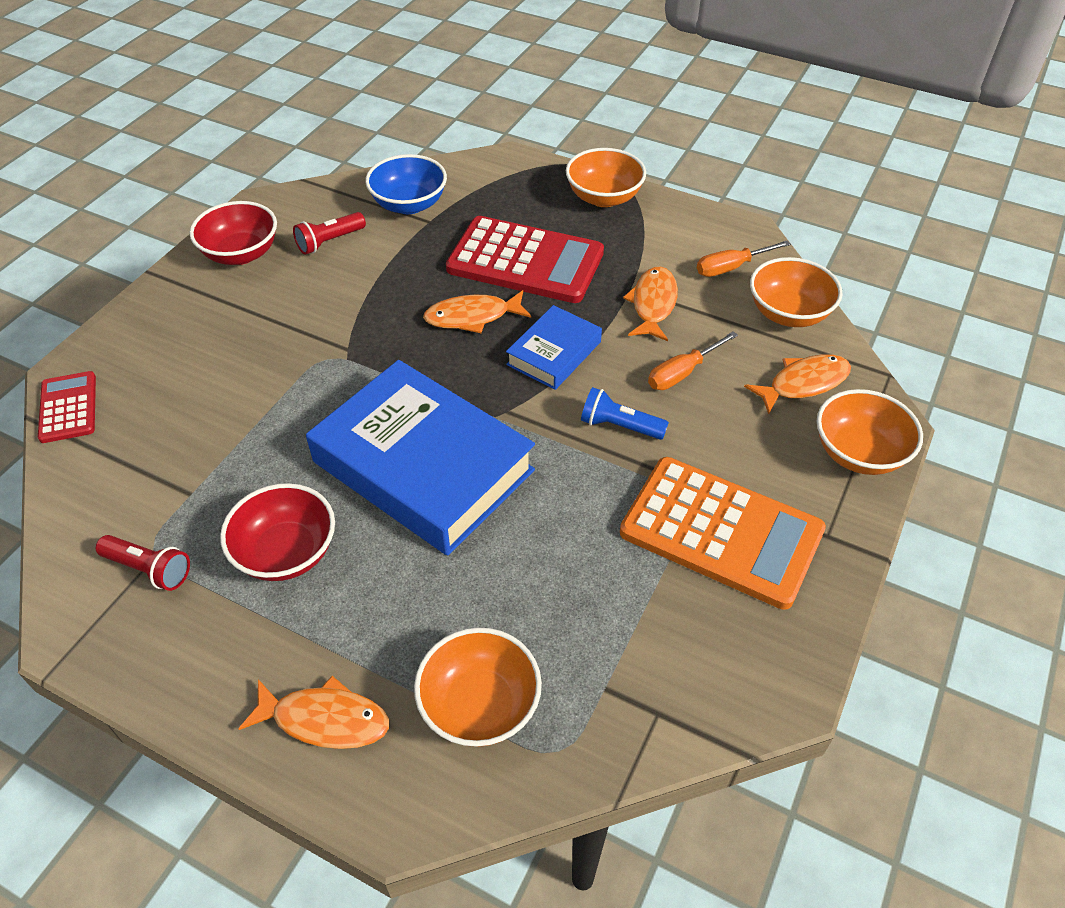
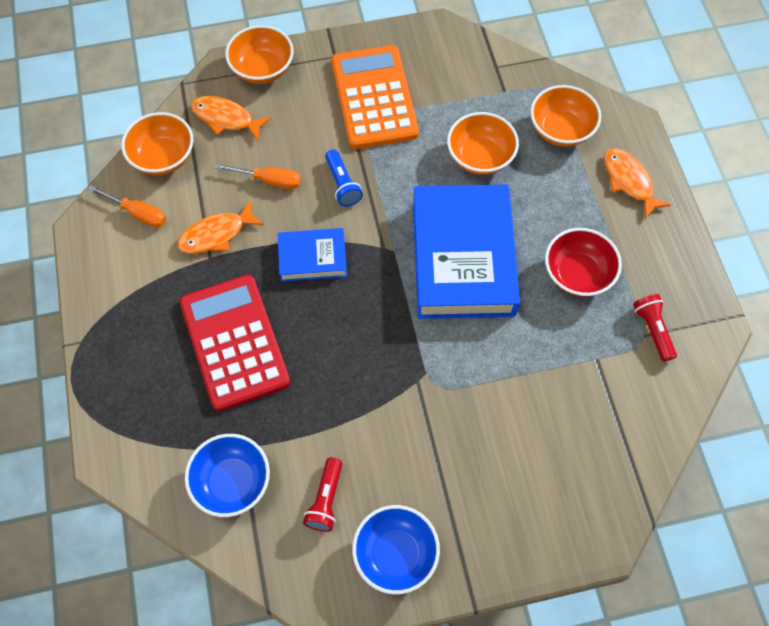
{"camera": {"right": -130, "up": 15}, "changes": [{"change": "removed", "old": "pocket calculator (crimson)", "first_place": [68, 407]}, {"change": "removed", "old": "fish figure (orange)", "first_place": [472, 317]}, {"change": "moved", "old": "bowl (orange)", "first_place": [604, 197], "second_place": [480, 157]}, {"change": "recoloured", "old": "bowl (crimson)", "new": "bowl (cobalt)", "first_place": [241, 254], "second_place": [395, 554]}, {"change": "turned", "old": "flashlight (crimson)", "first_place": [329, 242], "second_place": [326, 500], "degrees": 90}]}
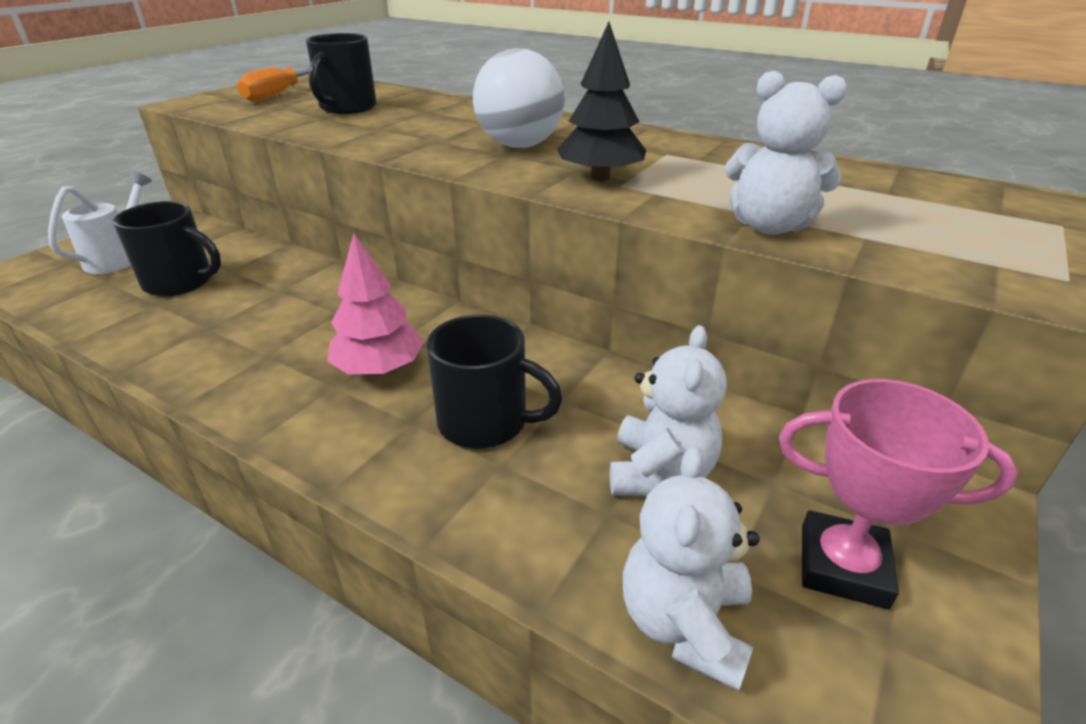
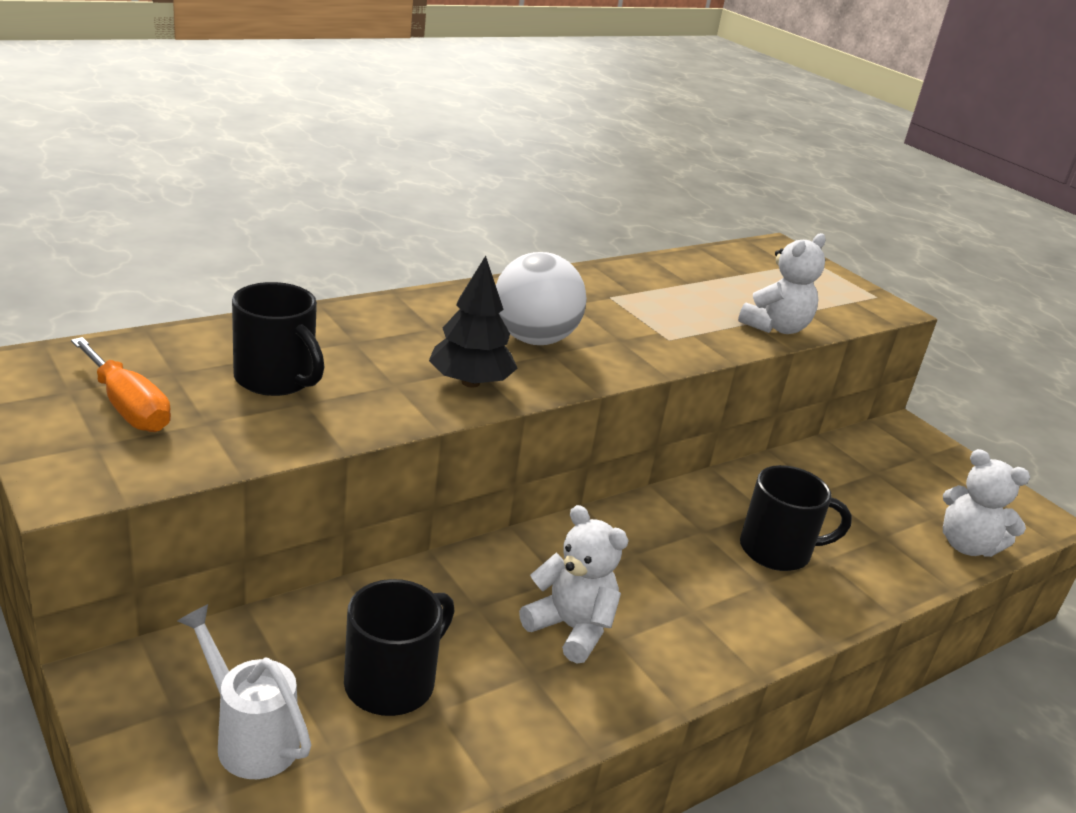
{"camera": {"right": -70, "up": -5}, "changes": [{"change": "removed", "old": "toy tree (pink)", "first_place": [379, 369]}, {"change": "removed", "old": "award cup (pink)", "first_place": [842, 566]}, {"change": "moved", "old": "toy tree (black)", "first_place": [600, 177], "second_place": [470, 382]}, {"change": "moved", "old": "stuffed bear (snow-white)", "first_place": [659, 472], "second_place": [571, 628]}, {"change": "turned", "old": "tea mug (black)", "first_place": [486, 422], "second_place": [777, 550], "degrees": 45}]}
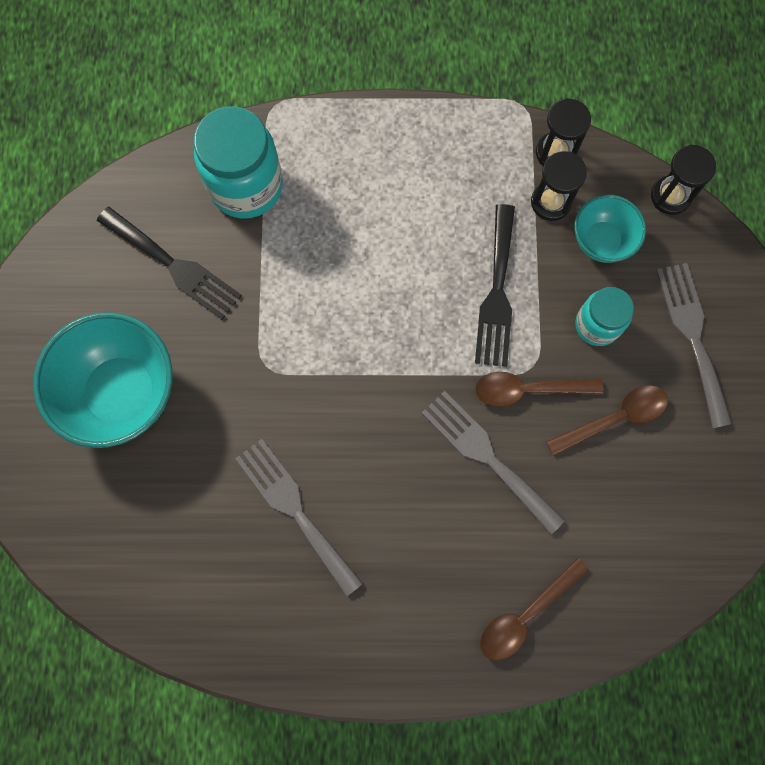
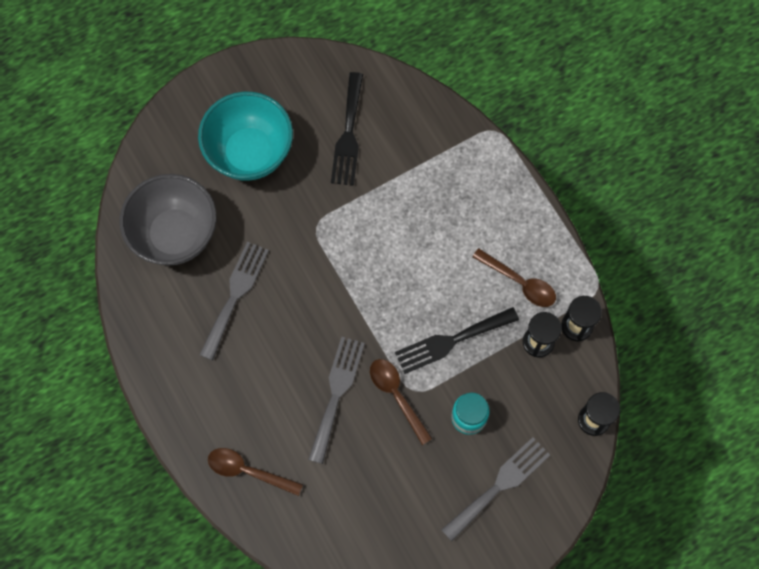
{"camera": {"right": 60, "up": -5}, "changes": [{"change": "removed", "old": "preserve jar (teal)", "first_place": [246, 186]}, {"change": "removed", "old": "bowl (teal)", "first_place": [601, 241]}, {"change": "added", "new": "bowl (grey)", "second_place": [175, 235]}, {"change": "moved", "old": "tablespoon (dark brown)", "first_place": [614, 418], "second_place": [519, 282]}]}
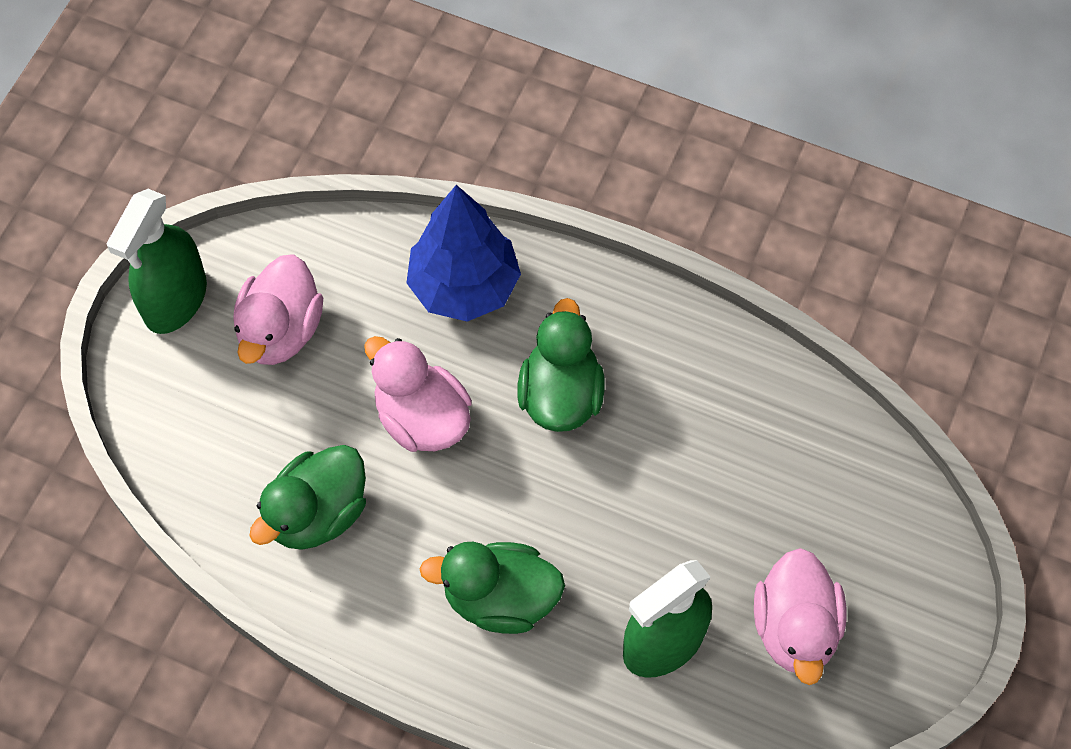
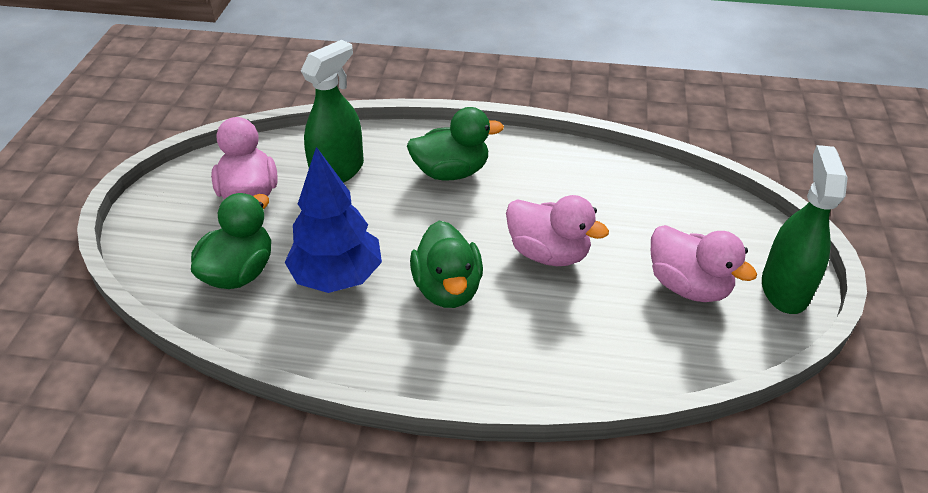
{"camera": {"right": 165, "up": -20}, "changes": [{"change": "moved", "old": "rubber duck (emerald)", "first_place": [317, 513], "second_place": [239, 272]}, {"change": "moved", "old": "toy tree (cobalt)", "first_place": [464, 287], "second_place": [337, 277]}, {"change": "turned", "old": "rubber duck (pink)", "first_place": [281, 331], "second_place": [688, 286], "degrees": 135}]}
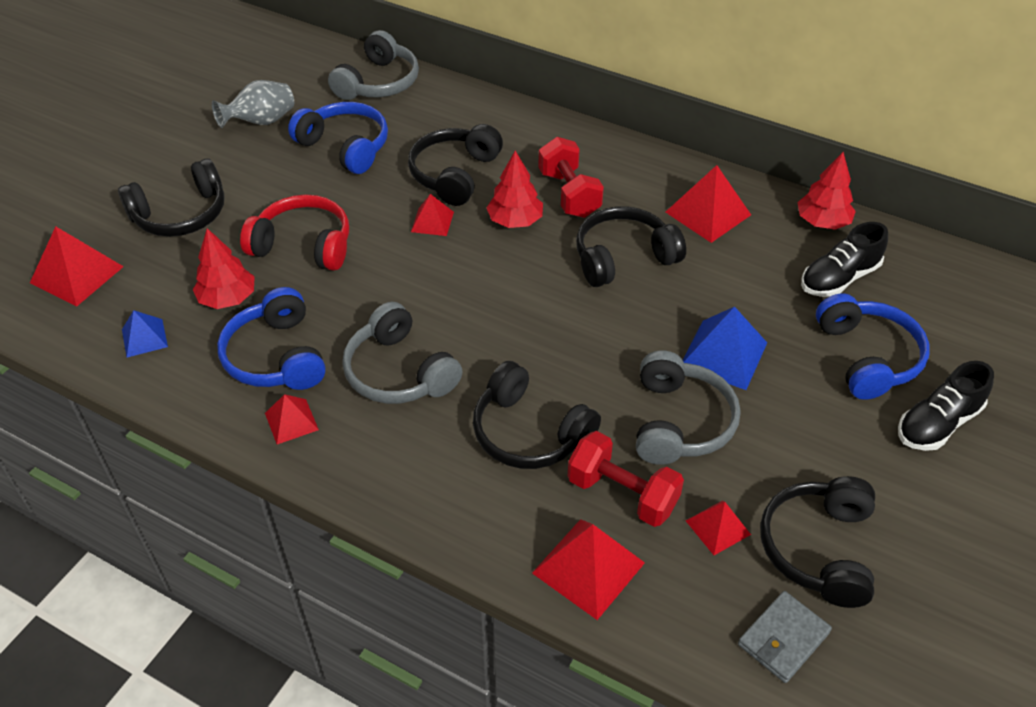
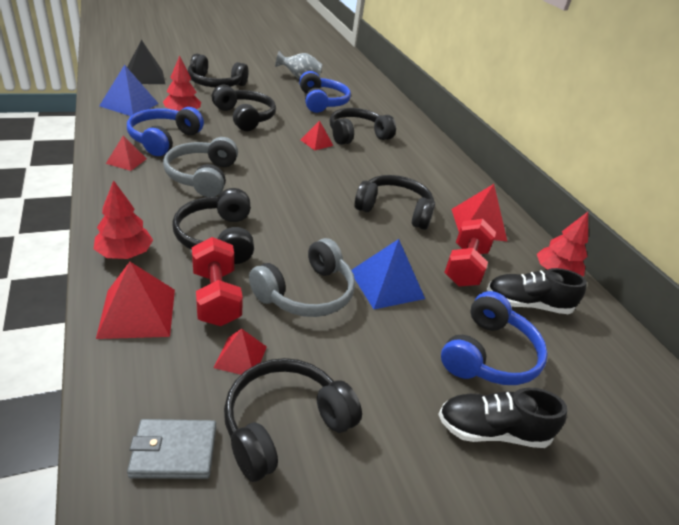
{"camera": {"right": 35, "up": -10}, "changes": [{"change": "removed", "old": "headset (grey)", "first_place": [378, 83]}, {"change": "moved", "old": "toy tree (crimson)", "first_place": [515, 221], "second_place": [125, 254]}, {"change": "moved", "old": "dumbbell (crimson)", "first_place": [569, 194], "second_place": [465, 267]}, {"change": "recoloured", "old": "pyramid (crimson)", "new": "pyramid (black)", "first_place": [77, 274], "second_place": [145, 77]}, {"change": "recoloured", "old": "headset (crimson)", "new": "headset (black)", "first_place": [303, 245], "second_place": [245, 117]}, {"change": "resized", "old": "pyramid (cobalt)", "first_place": [144, 338], "second_place": [129, 104], "factor": 1.69}]}
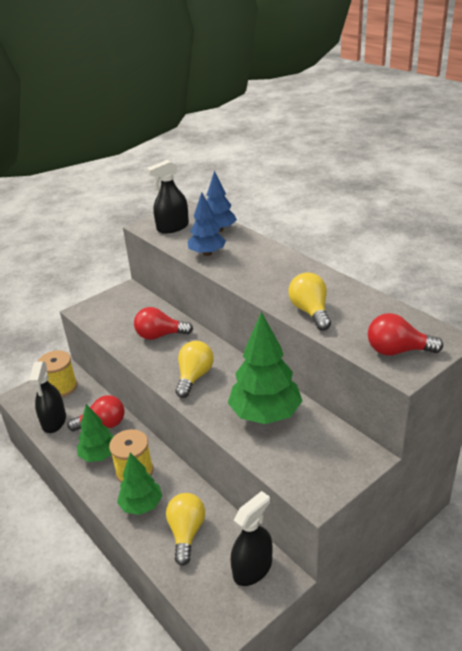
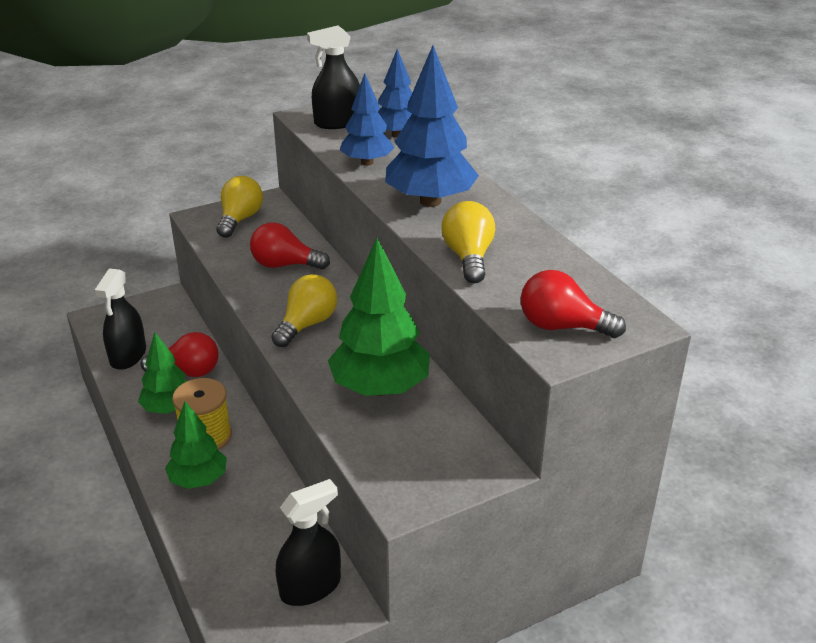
{"camera": {"right": 10, "up": 0}, "changes": [{"change": "removed", "old": "reel of thread (yellow)", "first_place": [61, 387]}, {"change": "added", "new": "toy tree (cobalt)", "second_place": [430, 201]}, {"change": "moved", "old": "bulb (yellow)", "first_place": [186, 533], "second_place": [240, 219]}]}
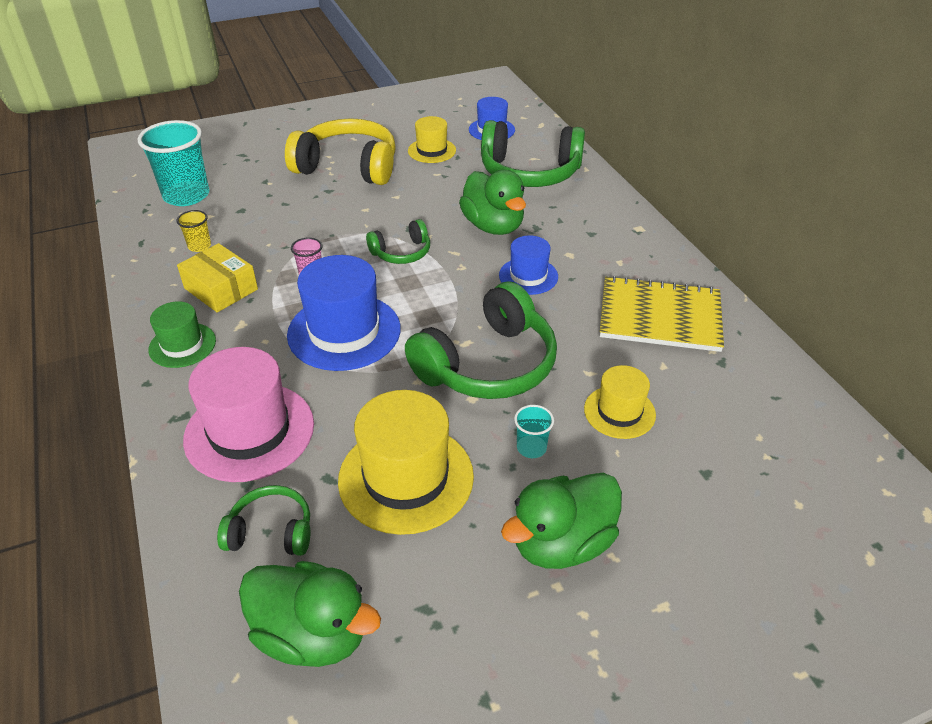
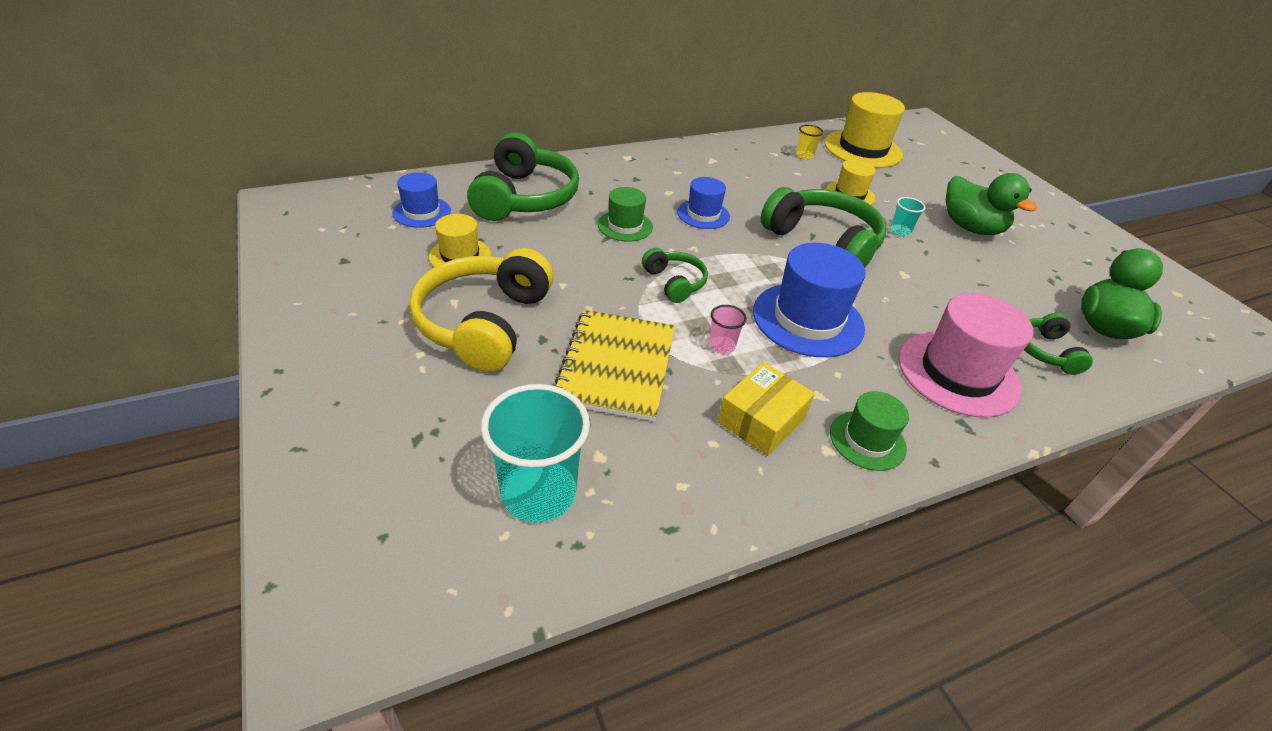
{"camera": {"right": -95, "up": 0}, "changes": [{"change": "moved", "old": "beaker (yellow)", "first_place": [199, 246], "second_place": [804, 155]}, {"change": "moved", "old": "top hat (yellow)", "first_place": [406, 477], "second_place": [862, 149]}, {"change": "moved", "old": "notebook (yellow)", "first_place": [660, 316], "second_place": [616, 366]}, {"change": "replaced", "old": "rubber duck (emerald)", "new": "top hat (emerald)", "first_place": [493, 226], "second_place": [625, 226]}]}
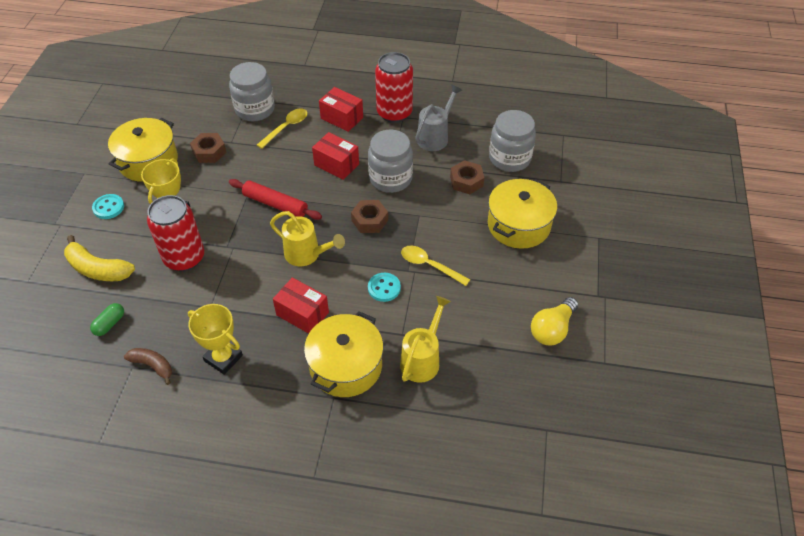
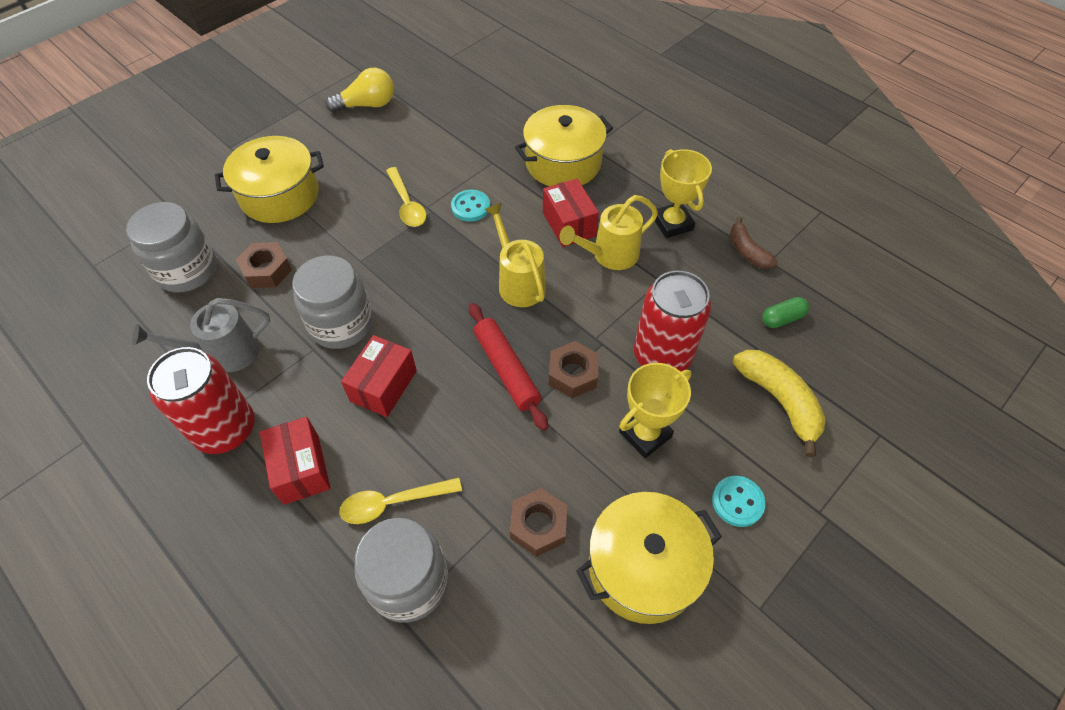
{"camera": {"right": -145, "up": 5}, "changes": [{"change": "moved", "old": "nut (dark brown)", "first_place": [369, 220], "second_place": [573, 374]}, {"change": "moved", "old": "sprinkling can (yellow)", "first_place": [423, 359], "second_place": [609, 255]}, {"change": "turned", "old": "box (crimson)", "first_place": [336, 164], "second_place": [383, 386], "degrees": 45}]}
